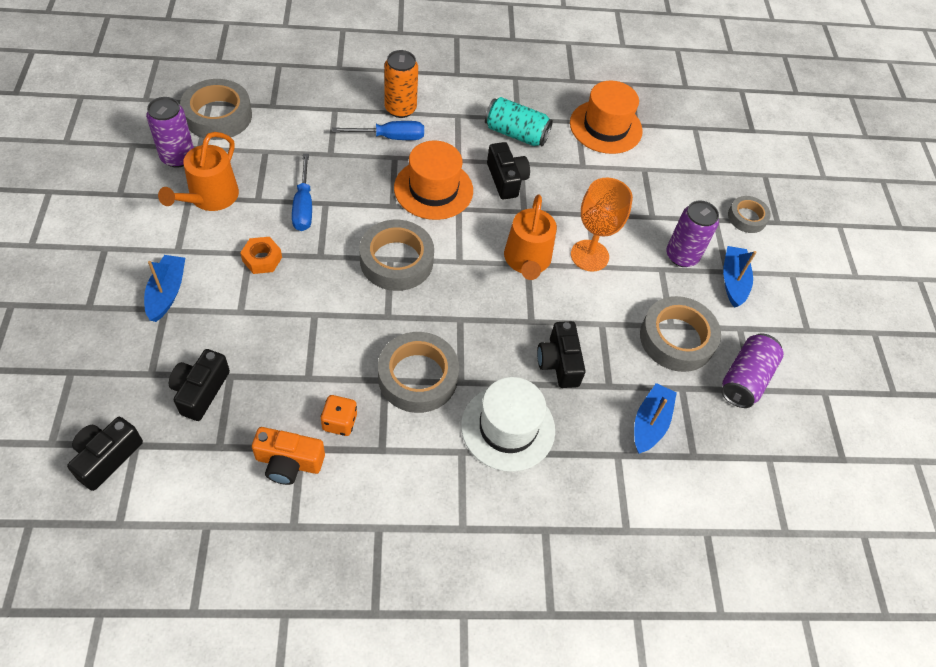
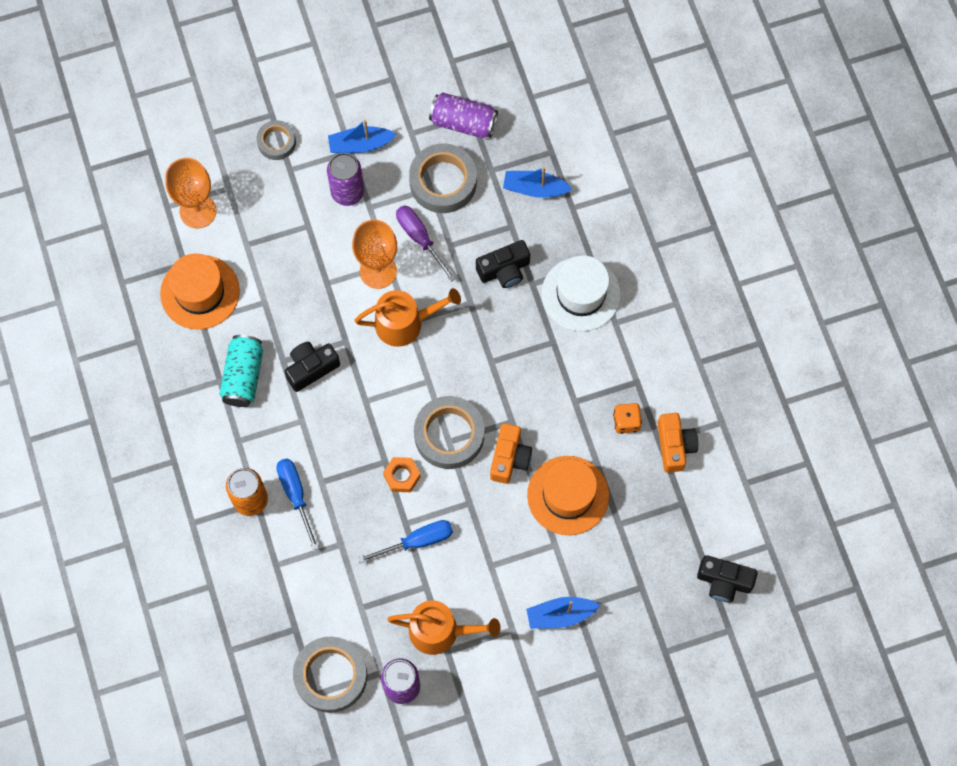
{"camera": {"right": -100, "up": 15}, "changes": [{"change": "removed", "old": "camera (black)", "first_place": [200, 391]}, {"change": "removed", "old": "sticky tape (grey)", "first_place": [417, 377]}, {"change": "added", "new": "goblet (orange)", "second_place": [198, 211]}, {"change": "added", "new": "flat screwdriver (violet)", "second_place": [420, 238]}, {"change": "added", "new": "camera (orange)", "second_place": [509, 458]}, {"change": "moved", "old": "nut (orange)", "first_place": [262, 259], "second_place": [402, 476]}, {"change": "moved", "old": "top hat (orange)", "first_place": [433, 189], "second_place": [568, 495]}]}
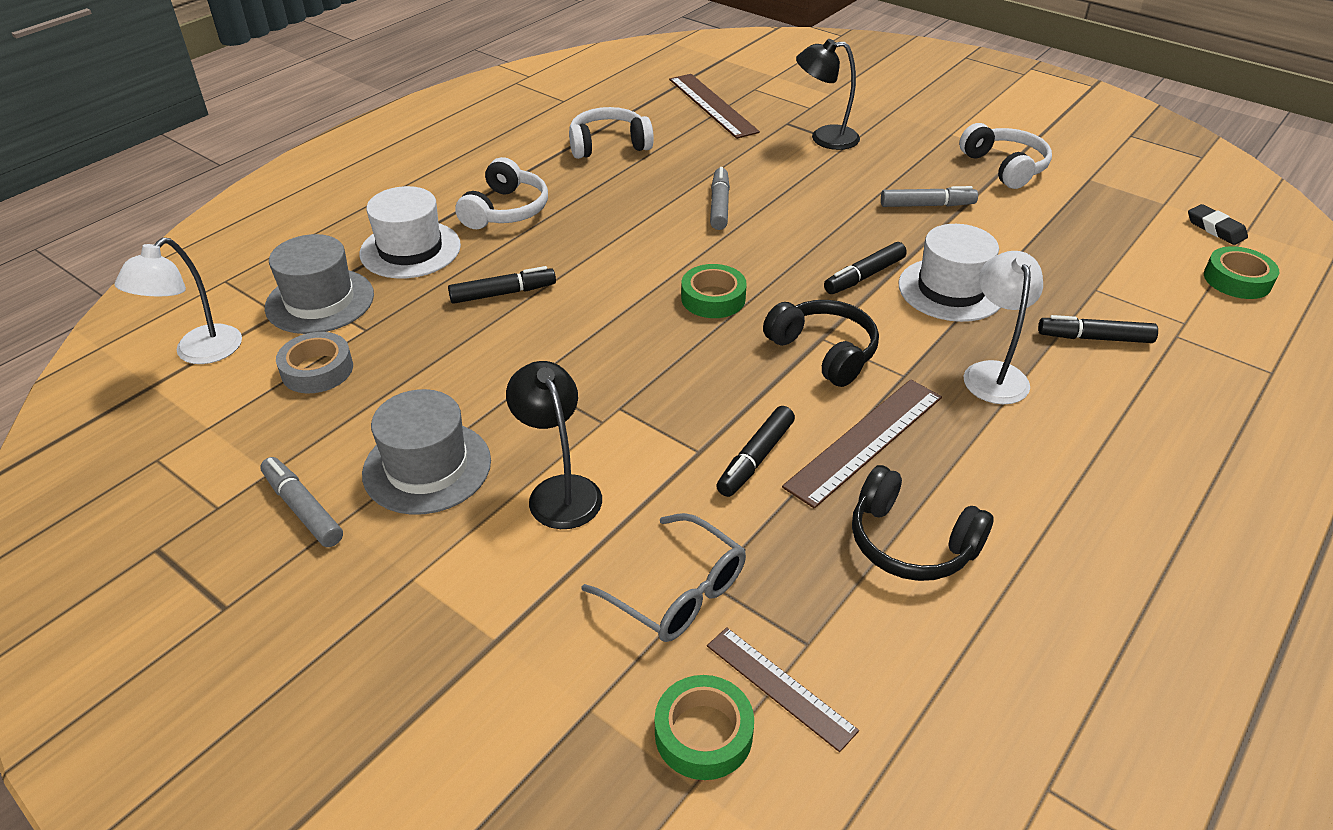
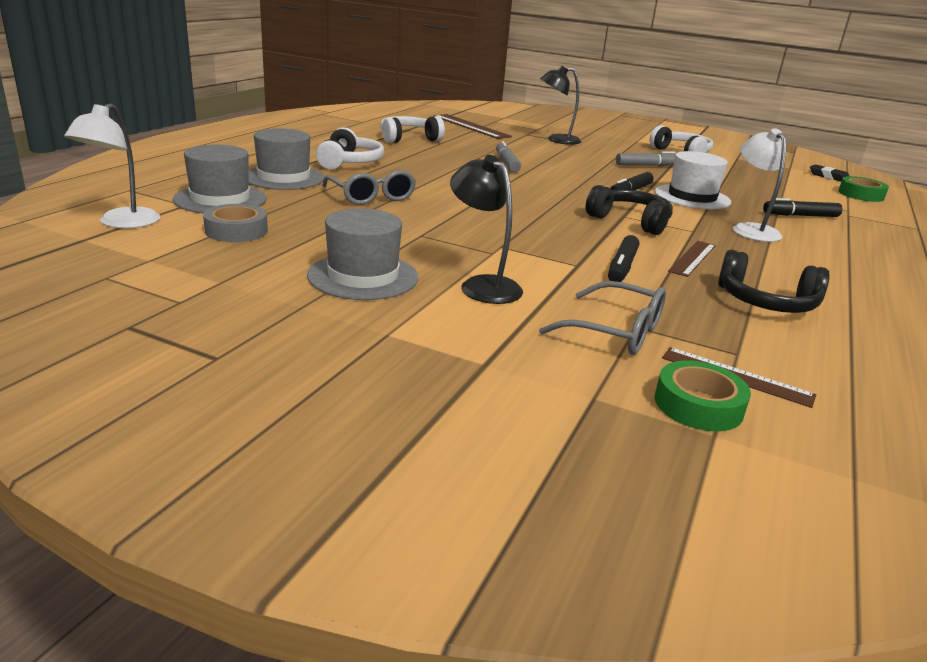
{"camera": {"right": -15, "up": -15}, "changes": [{"change": "removed", "old": "felt pen (grey)", "first_place": [303, 509]}, {"change": "removed", "old": "sticky tape (emerald)", "first_place": [713, 298]}, {"change": "replaced", "old": "felt pen (black)", "new": "spectacles (grey)", "first_place": [503, 293], "second_place": [372, 197]}, {"change": "recoloured", "old": "top hat (snow-white)", "new": "top hat (grey)", "first_place": [410, 249], "second_place": [283, 177]}, {"change": "resized", "old": "measuring stick (dark brown)", "first_place": [864, 440], "second_place": [692, 258], "factor": 0.63}]}
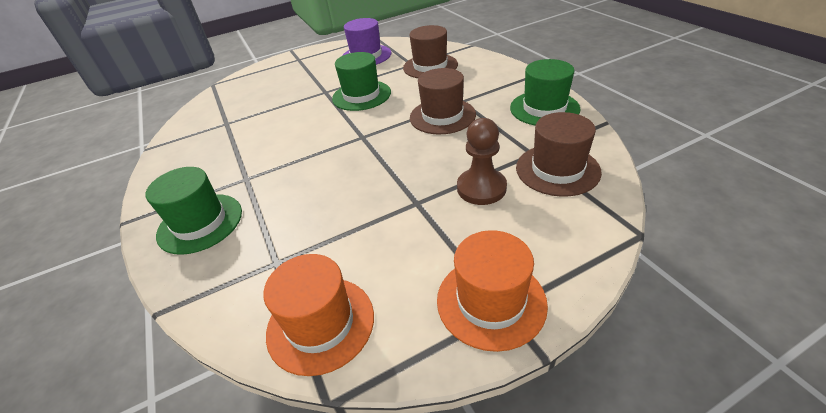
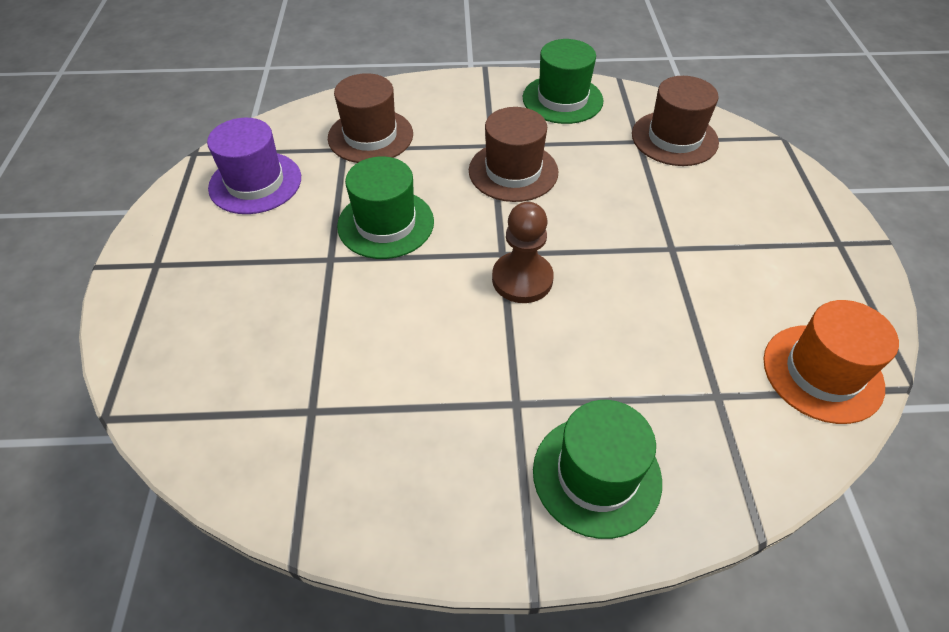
{"camera": {"right": -70, "up": 10}, "changes": [{"change": "removed", "old": "top hat (orange)", "first_place": [491, 301]}, {"change": "moved", "old": "pawn (dark brown)", "first_place": [481, 188], "second_place": [522, 279]}]}
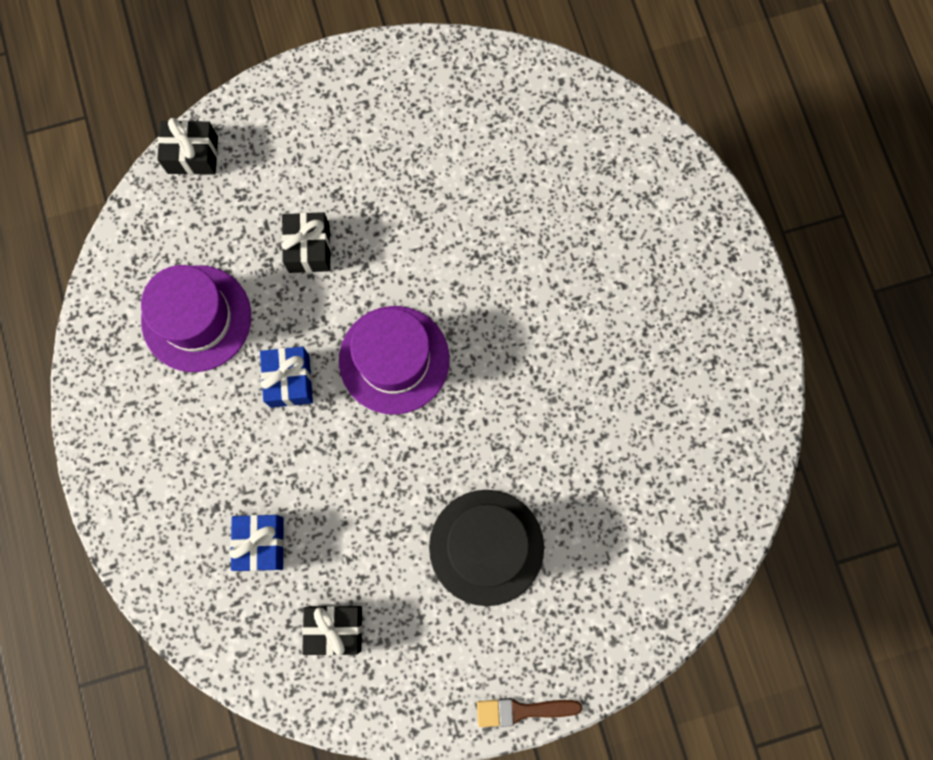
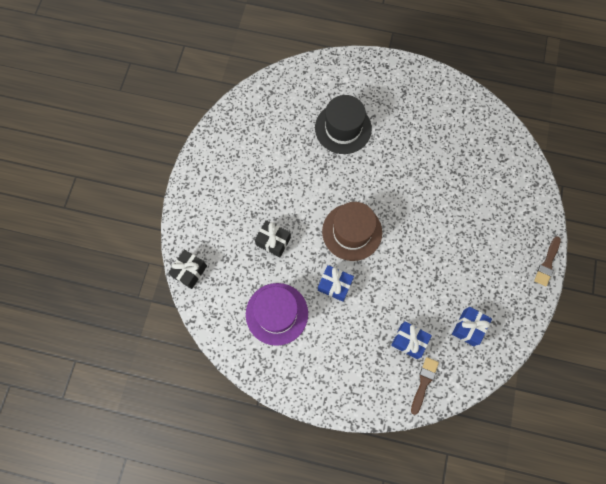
{"camera": {"right": -60, "up": -5}, "changes": [{"change": "added", "new": "brush (dark brown)", "second_place": [424, 382]}, {"change": "moved", "old": "top hat (black)", "first_place": [486, 547], "second_place": [343, 128]}, {"change": "recoloured", "old": "present (black)", "new": "present (cobalt)", "first_place": [335, 629], "second_place": [468, 327]}, {"change": "recoloured", "old": "top hat (violet)", "new": "top hat (dark brown)", "first_place": [394, 360], "second_place": [352, 232]}]}
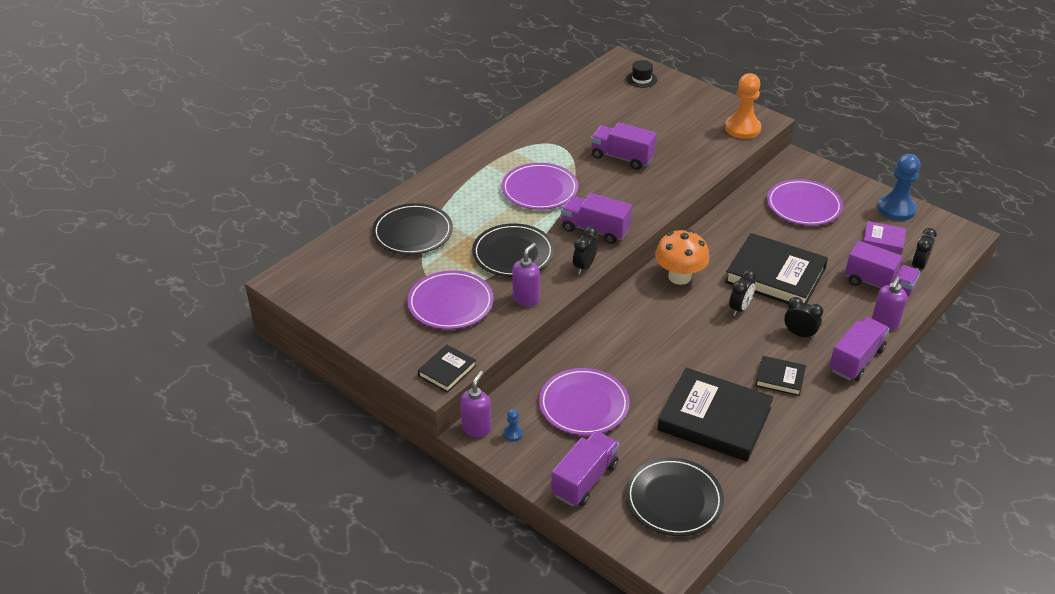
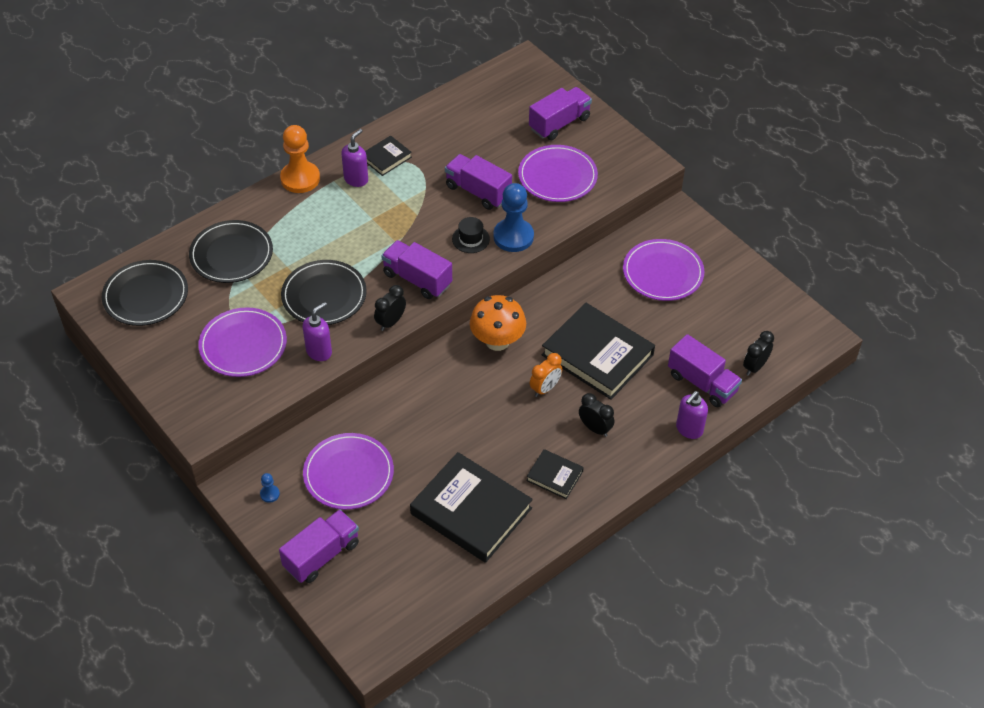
{"camera": {"right": 10, "up": 10}, "changes": [{"change": "removed", "old": "hardcover (violet)", "first_place": [883, 239]}, {"change": "moved", "old": "hardcover (black)", "first_place": [447, 371], "second_place": [386, 158]}, {"change": "moved", "old": "pump bottle (violet)", "first_place": [476, 428], "second_place": [356, 179]}, {"change": "moved", "old": "dinner plate (violet)", "first_place": [539, 189], "second_place": [557, 176]}, {"change": "moved", "old": "top hat (black)", "first_place": [641, 79], "second_place": [470, 239]}, {"change": "moved", "old": "dinner plate (black)", "first_place": [674, 499], "second_place": [146, 296]}, {"change": "moved", "old": "pawn (orange)", "first_place": [742, 128], "second_place": [300, 179]}, {"change": "moved", "old": "truck (violet)", "first_place": [856, 360], "second_place": [559, 123]}, {"change": "moved", "old": "pawn (cobalt)", "first_place": [896, 209], "second_place": [513, 237]}, {"change": "recoloured", "old": "alarm clock (black)", "new": "alarm clock (orange)", "first_place": [739, 308], "second_place": [545, 388]}]}
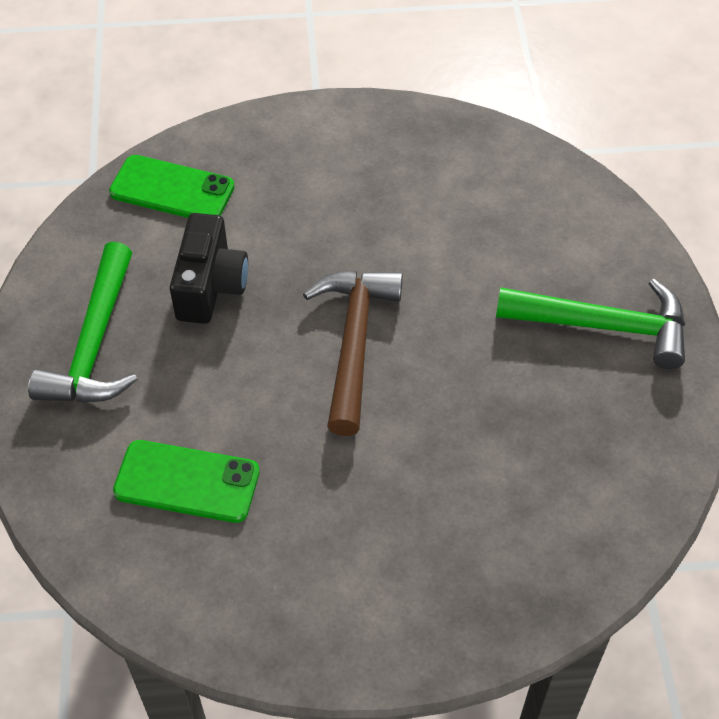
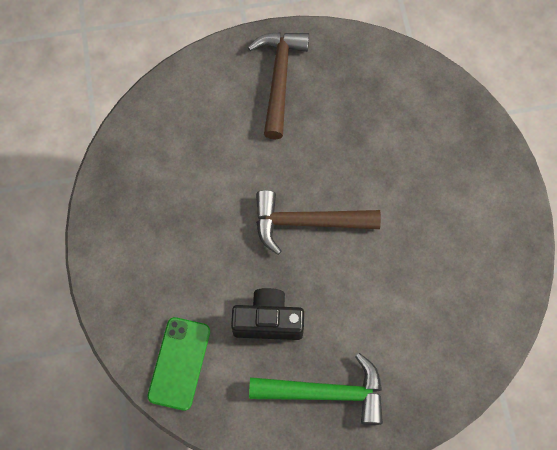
{"camera": {"right": -95, "up": 15}, "changes": [{"change": "removed", "old": "phone (emerald)", "first_place": [187, 482]}, {"change": "recoloured", "old": "hammer (emerald)", "new": "hammer (dark brown)", "first_place": [603, 326], "second_place": [279, 79]}]}
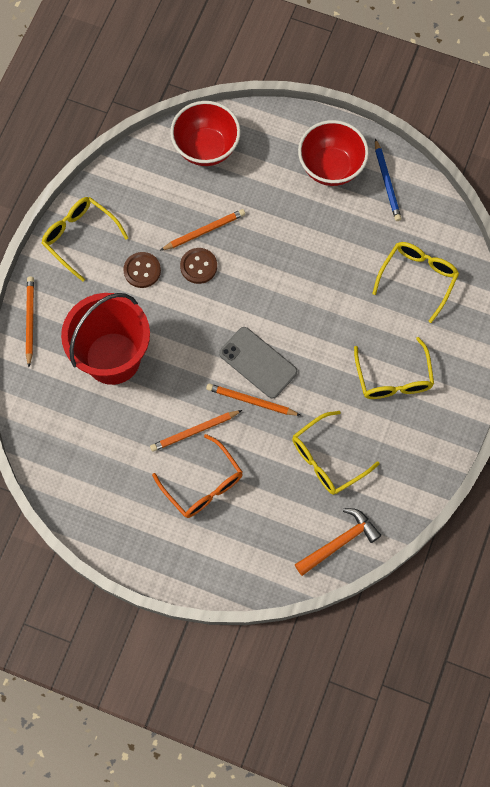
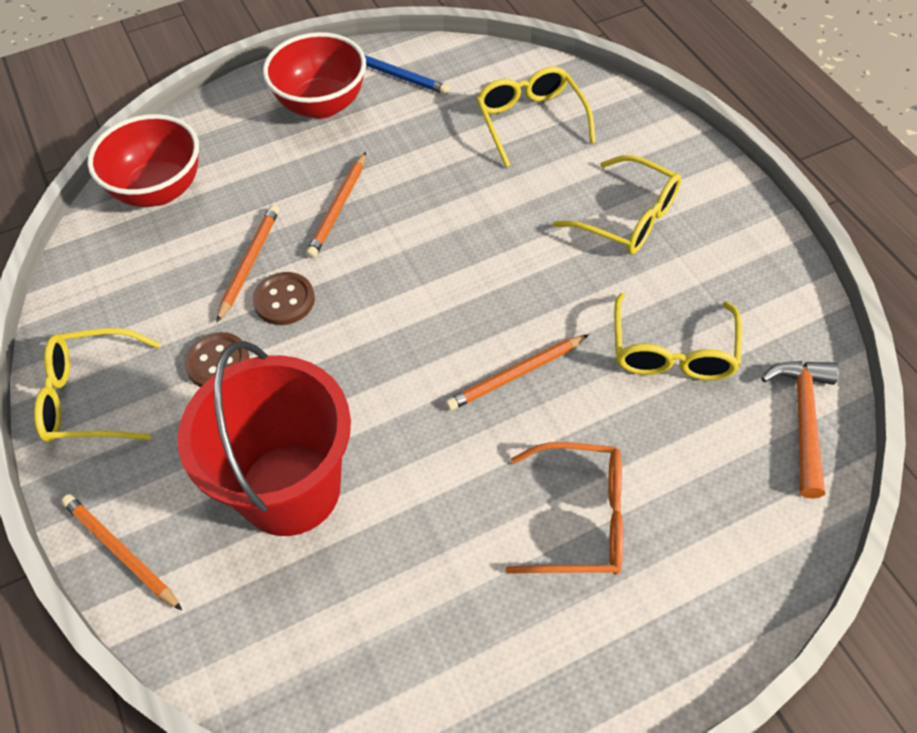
{"camera": {"right": -45, "up": -15}, "changes": [{"change": "removed", "old": "phone (grey)", "first_place": [258, 362]}, {"change": "moved", "old": "wooden pencil (orange)", "first_place": [194, 431], "second_place": [338, 207]}]}
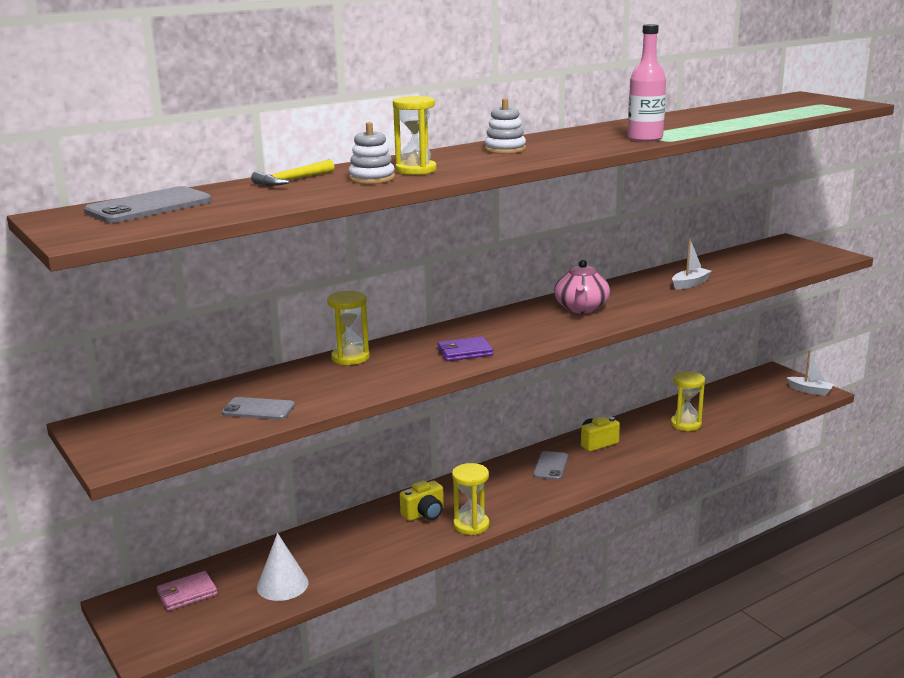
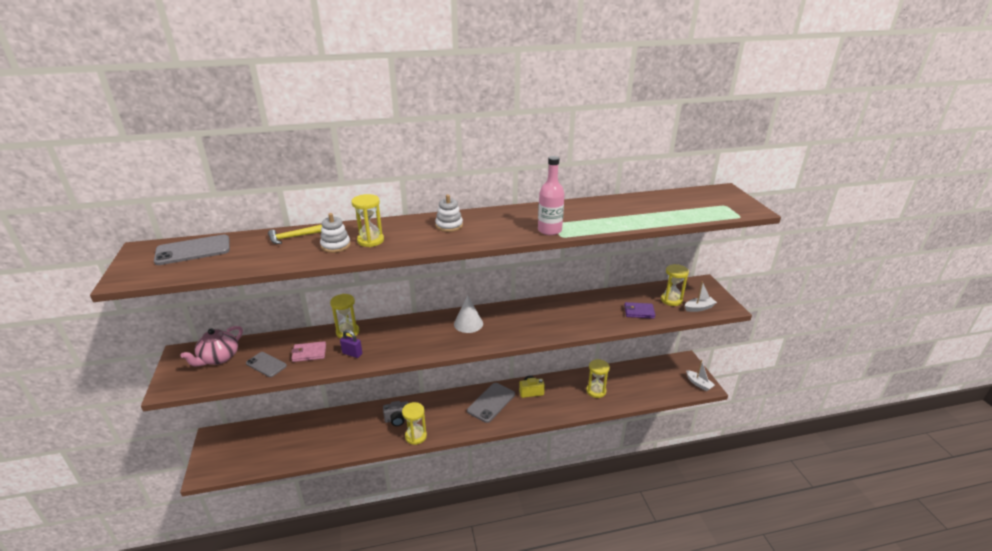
{"camera": {"right": 20, "up": 10}, "changes": [{"change": "added", "new": "lock (violet)", "second_place": [352, 353]}, {"change": "added", "new": "hourglass (yellow)", "second_place": [671, 300]}, {"change": "moved", "old": "card wallet (pink)", "first_place": [187, 594], "second_place": [309, 353]}, {"change": "moved", "old": "cone shape (snow-white)", "first_place": [282, 585], "second_place": [468, 323]}, {"change": "moved", "old": "card wallet (violet)", "first_place": [465, 352], "second_place": [639, 312]}, {"change": "moved", "old": "tea pot (pink)", "first_place": [581, 308], "second_place": [218, 358]}, {"change": "moved", "old": "sailboat (snow-white)", "first_place": [690, 284], "second_place": [699, 308]}, {"change": "recoloured", "old": "camera (yellow)", "new": "camera (grey)", "first_place": [424, 514], "second_place": [397, 419]}, {"change": "resized", "old": "phone (grey)", "first_place": [551, 466], "second_place": [491, 402], "factor": 1.57}]}
